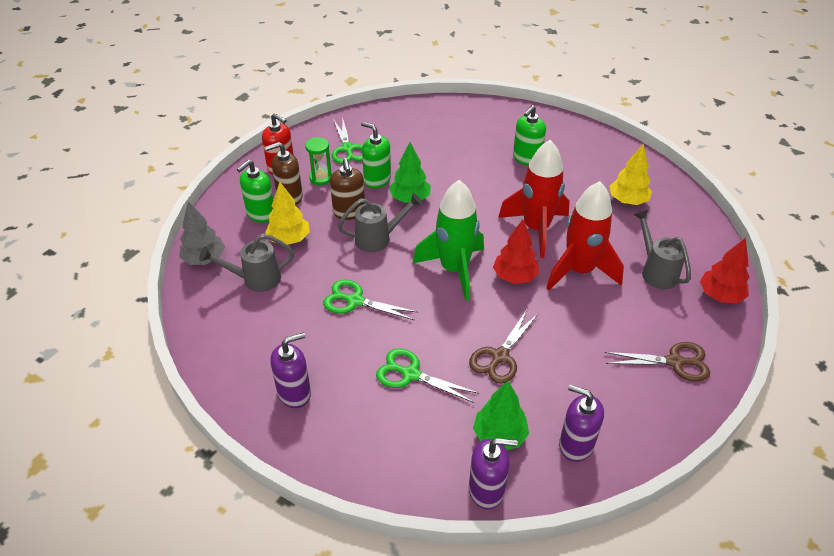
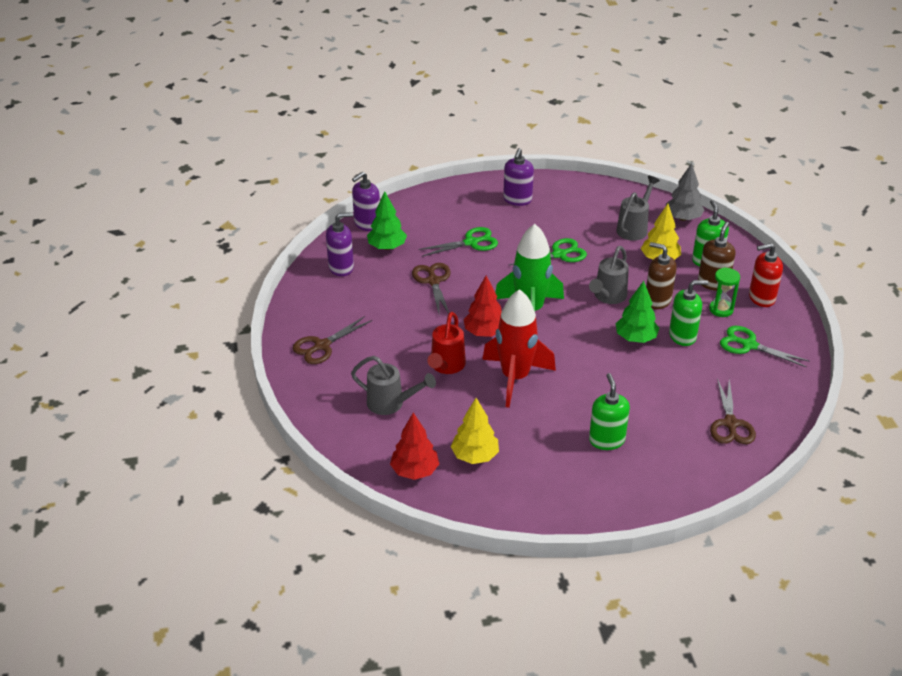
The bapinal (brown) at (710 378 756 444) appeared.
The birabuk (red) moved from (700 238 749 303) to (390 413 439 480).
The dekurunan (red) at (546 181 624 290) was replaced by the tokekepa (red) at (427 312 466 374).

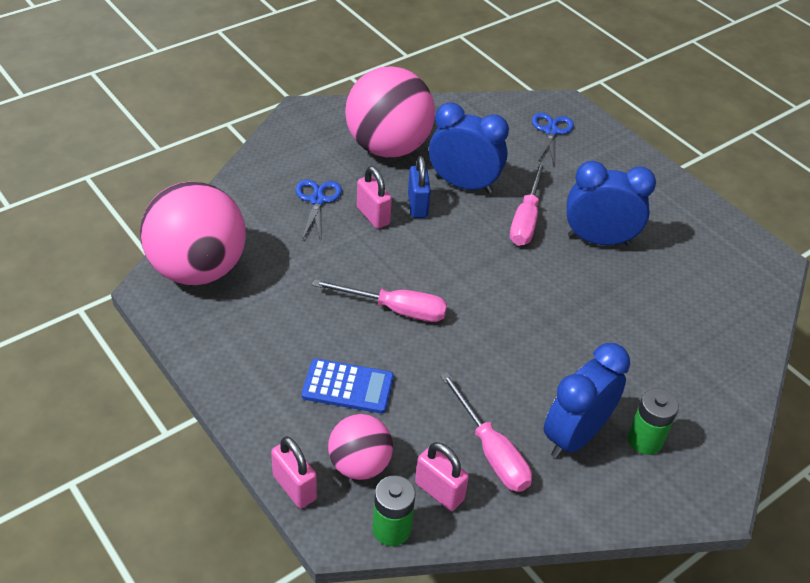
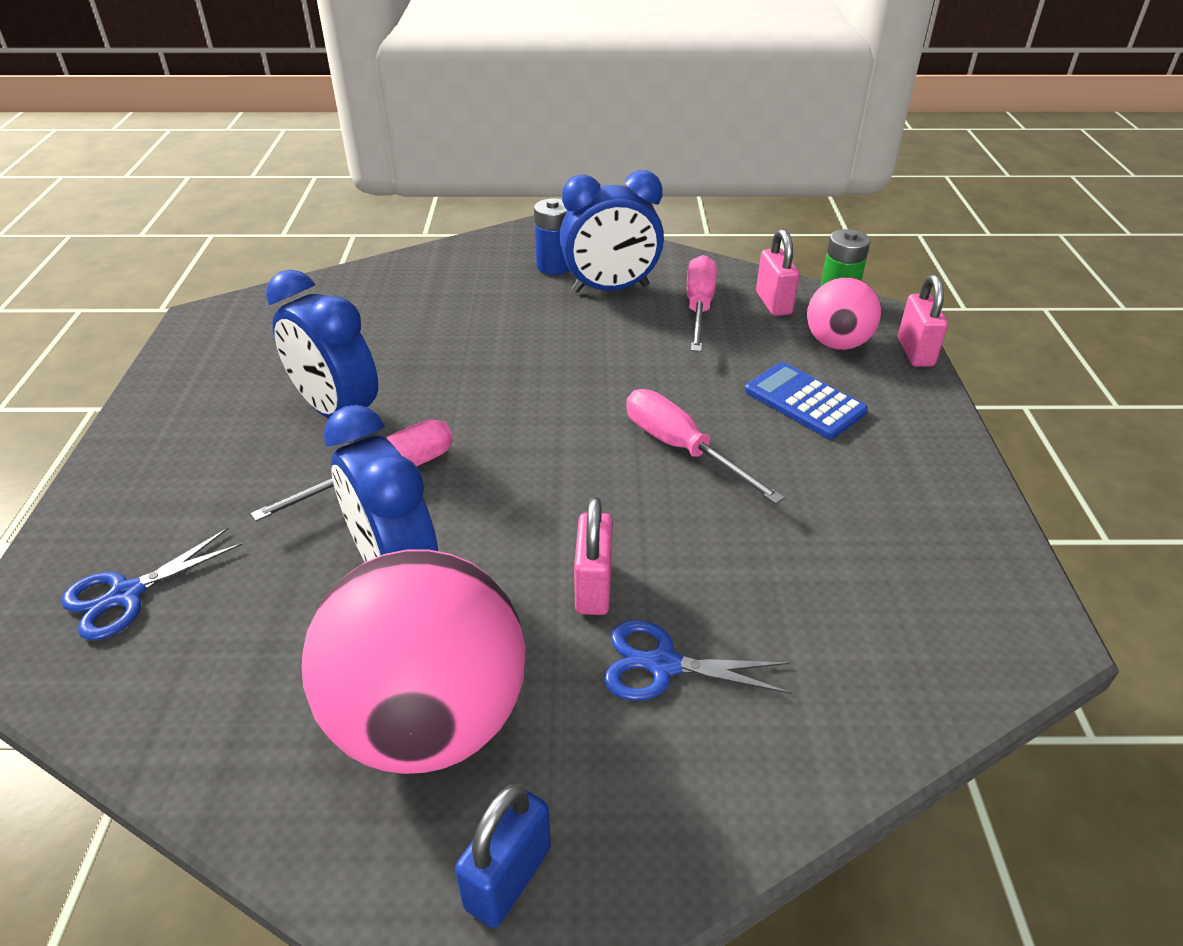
The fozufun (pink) at (140 182 246 285) disappeared.
The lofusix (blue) moved from (408 156 431 218) to (455 784 551 928).
The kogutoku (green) at (628 388 679 455) became the kogutoku (blue) at (534 198 569 275).
The bapinal (blue) at (295 180 342 240) turned 60 degrees clockwise.

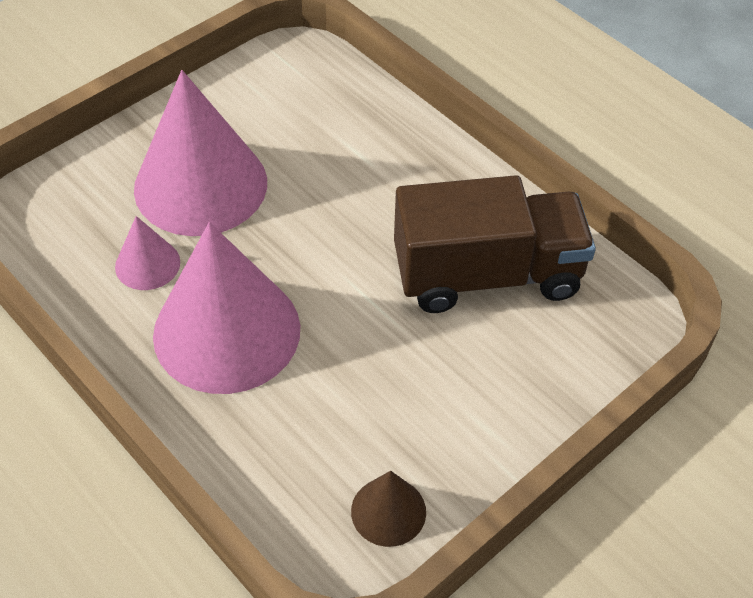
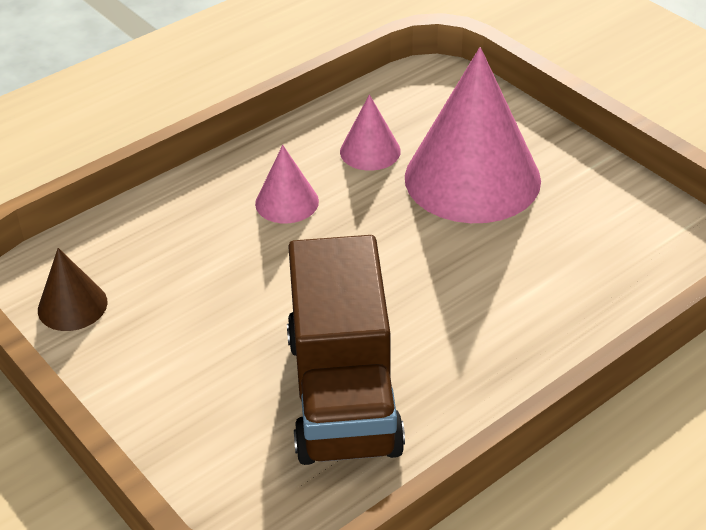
The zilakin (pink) at (153 222 300 394) changed to 0.46 times the size.

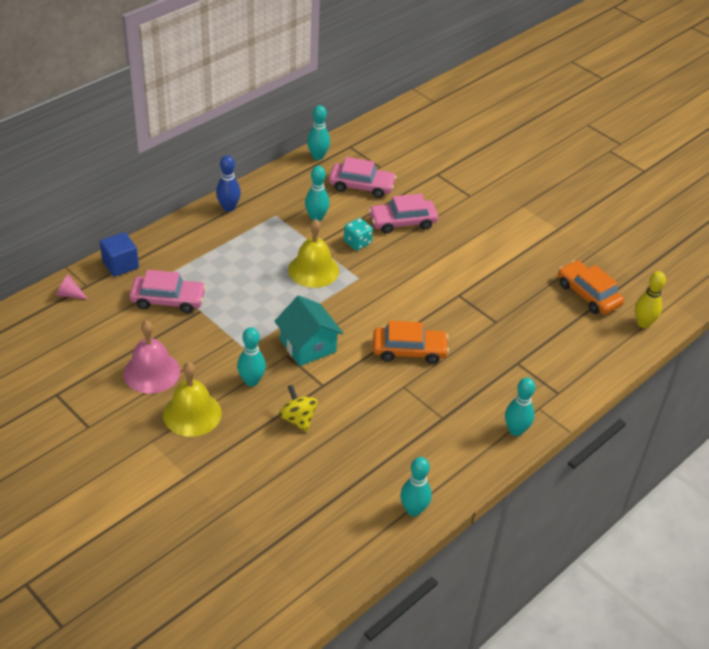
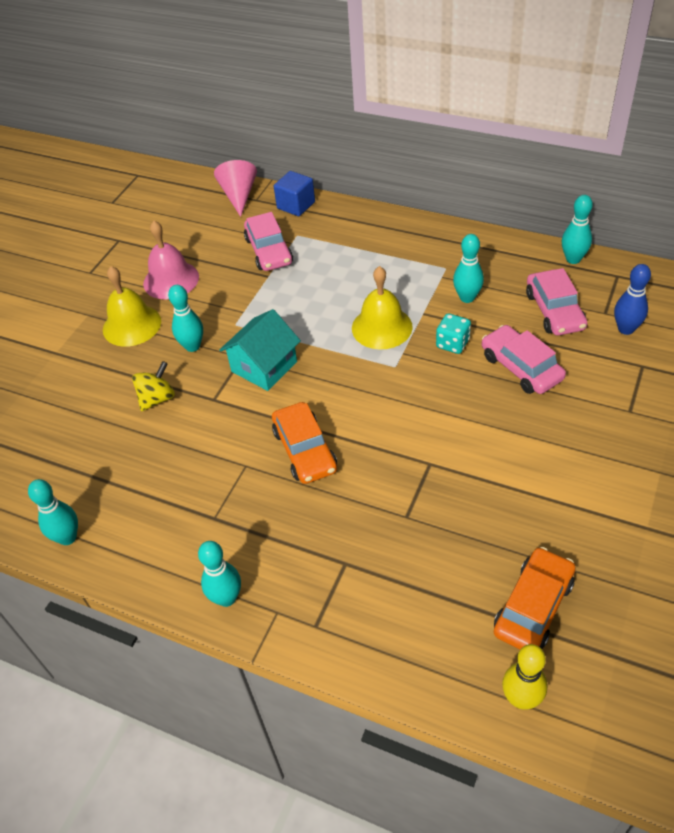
The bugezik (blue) moved from (216 155 241 212) to (614 264 651 335).
The zilakin (pink) at (56 274 88 299) changed to 1.79 times the size.

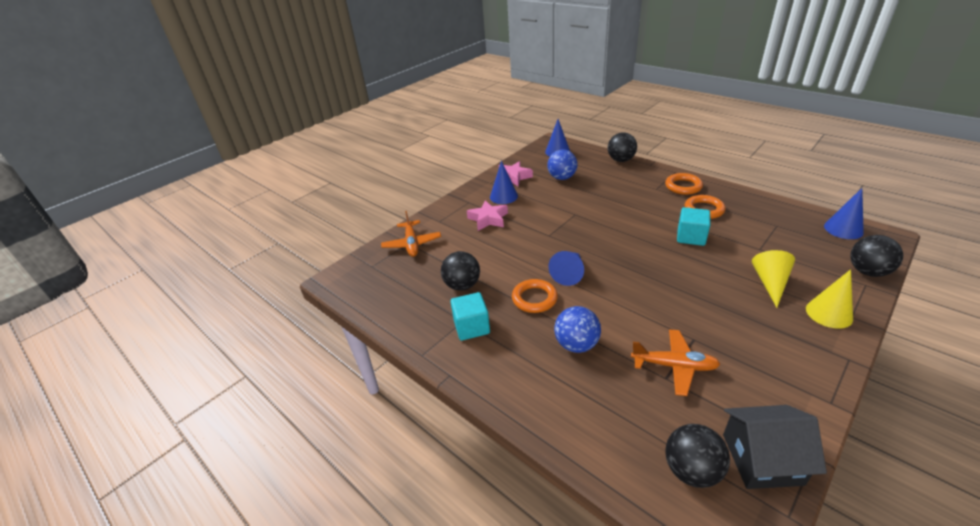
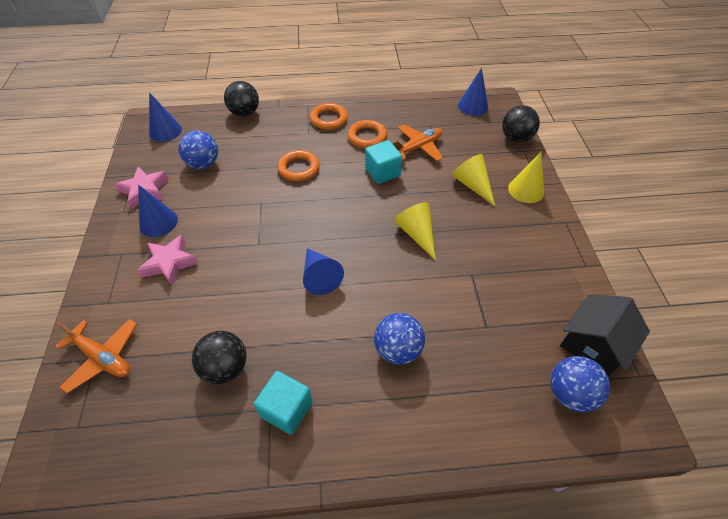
The zilakin (yellow) at (394 202 436 260) appeared.
The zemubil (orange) moved from (512 279 558 313) to (278 150 319 181).
The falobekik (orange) moved from (631 329 720 396) to (393 125 443 161).
The fozufun (black) at (665 424 730 488) became the fozufun (blue) at (550 356 610 412).

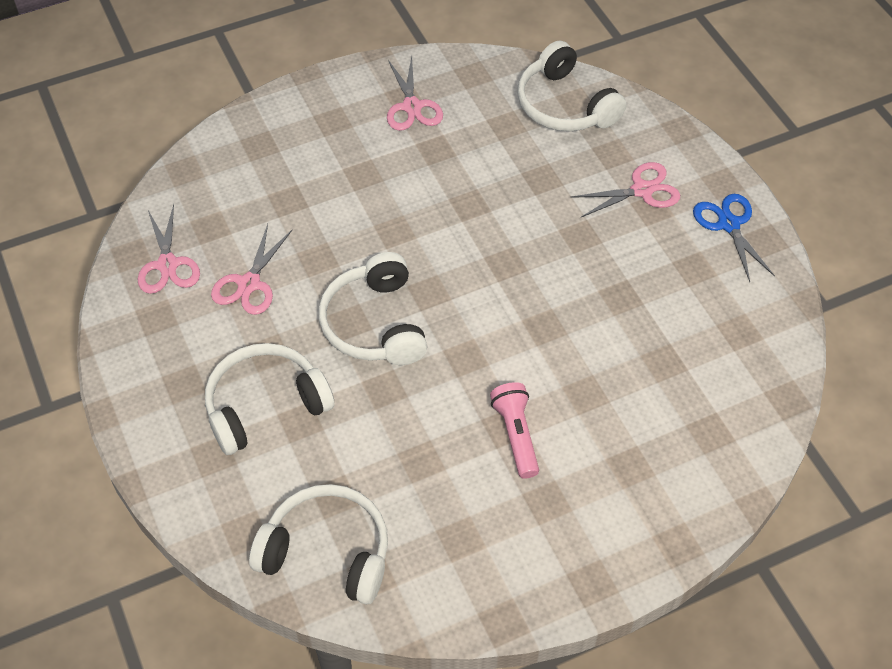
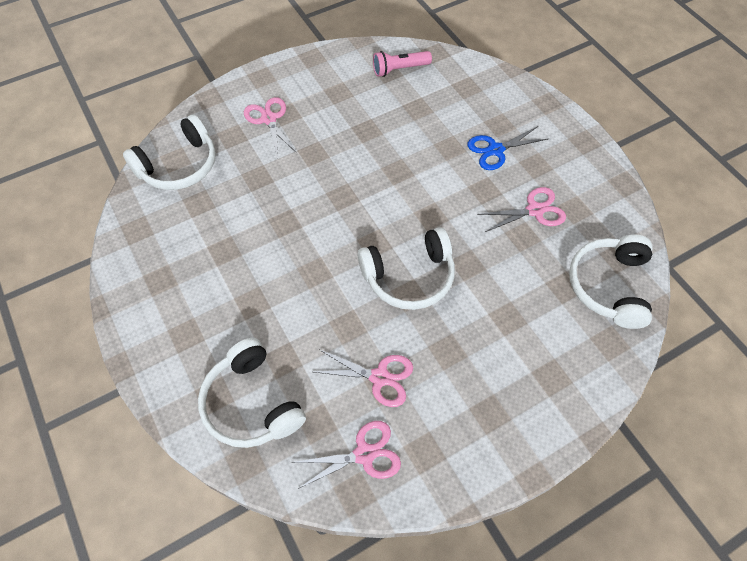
The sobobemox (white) moved from (205 343 335 455) to (198 338 306 448).
The bapinal (pink) moved from (387 56 443 131) to (477 187 566 232).
The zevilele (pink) moved from (490 382 539 479) to (373 51 432 77).
The bapinal (blue) moved from (693 194 775 282) to (468 126 548 170).

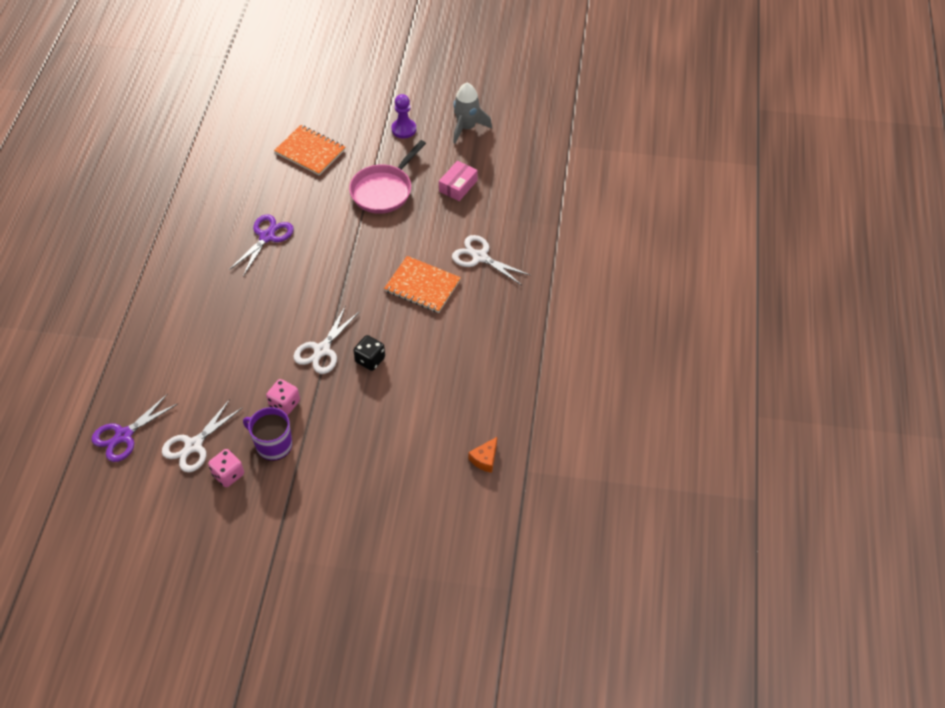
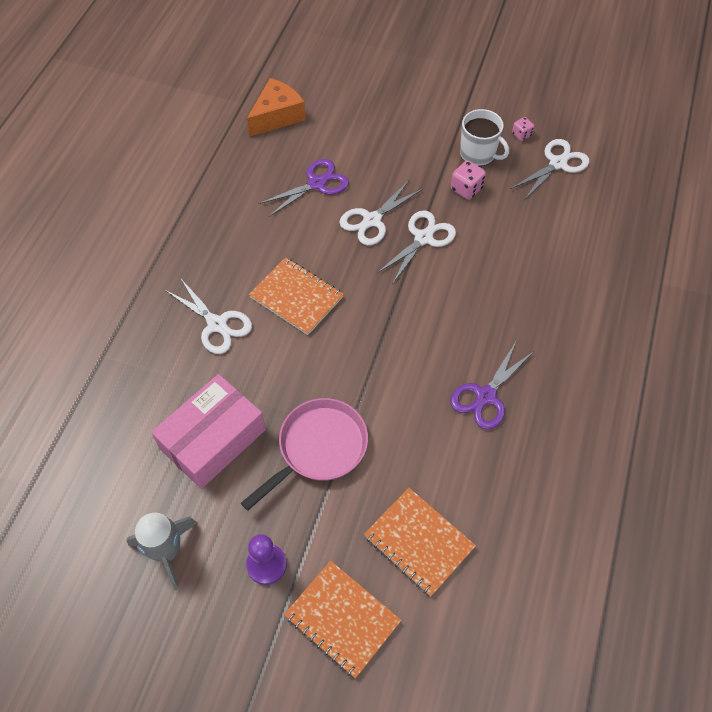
The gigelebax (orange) at (284 561 401 678) appeared.
The bapinal (purple) moved from (92 394 177 462) to (259 159 349 217).
The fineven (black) at (353 335 385 371) was replaced by the bapinal (white) at (340 180 423 246).
The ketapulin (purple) at (243 407 292 461) became the ketapulin (white) at (460 109 509 166).
The fineven (pink) at (208 449 244 487) changed to 0.64 times the size.
The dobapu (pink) at (439 161 478 201) changed to 1.81 times the size.
The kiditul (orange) at (468 437 497 473) changed to 1.82 times the size.

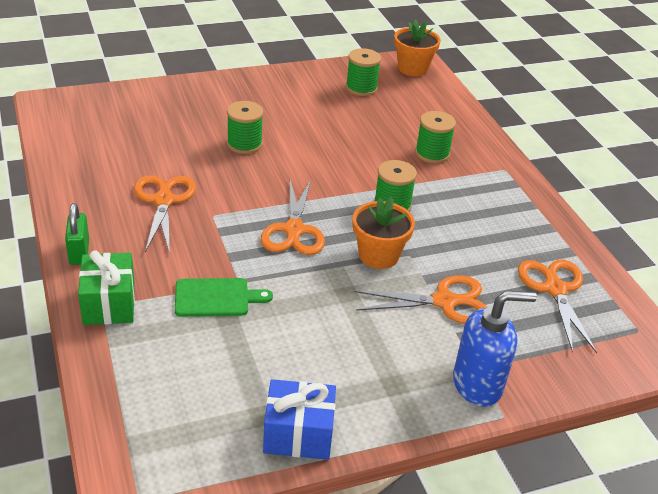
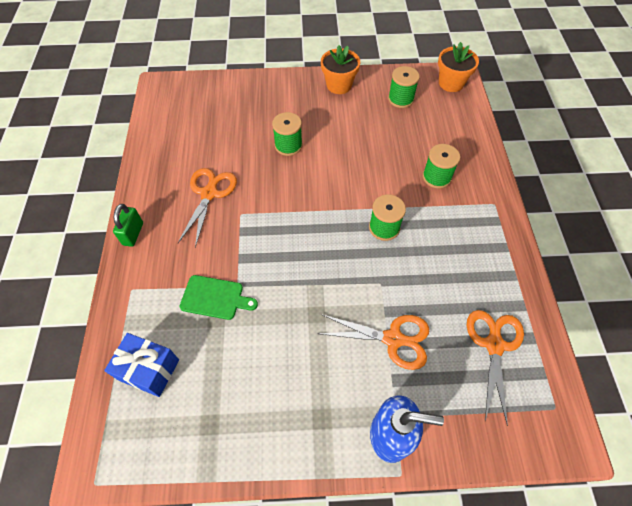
The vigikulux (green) at (78 250 135 325) disappeared.
The bapinal (orange) at (261 179 325 255) disappeared.
The vigikulux (blue) moved from (263 379 336 460) to (104 333 179 397).
The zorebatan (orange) moved from (353 197 415 269) to (321 45 360 94).

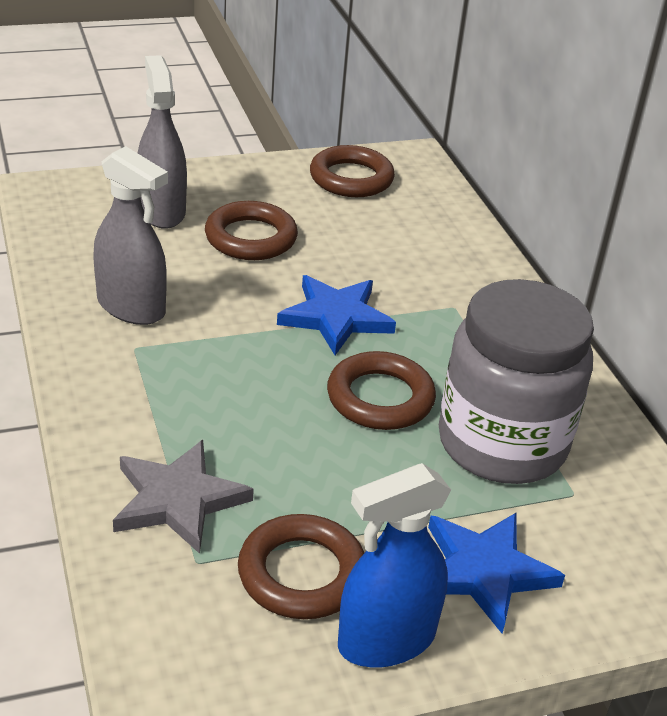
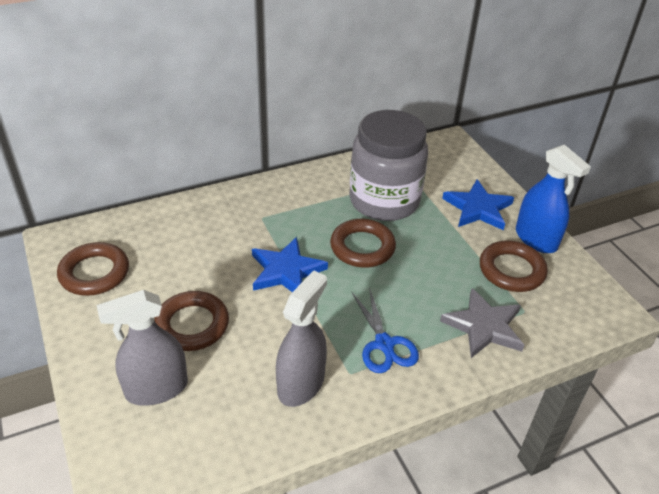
The bapinal (blue) at (352 287 419 373) appeared.

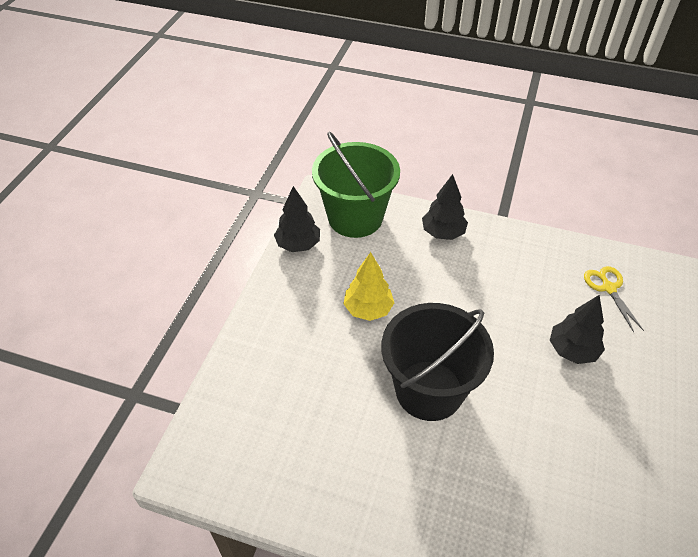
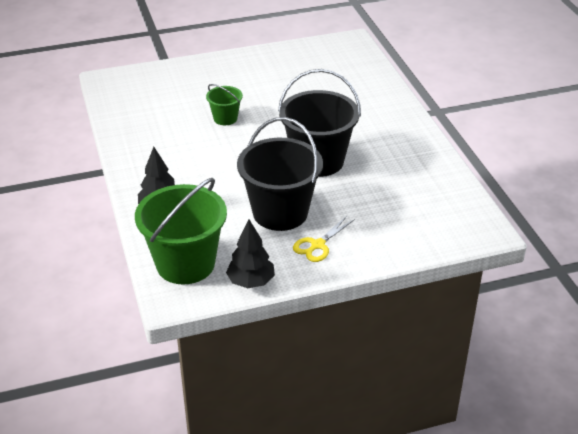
The bapinal (yellow) moved from (584 266 644 332) to (293 216 355 262).
The birabuk (yellow) at (343 252 394 321) was replaced by the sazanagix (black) at (237 117 323 231).
The birabuk (black) at (550 295 605 364) was replaced by the sazanagix (green) at (206 84 243 125).

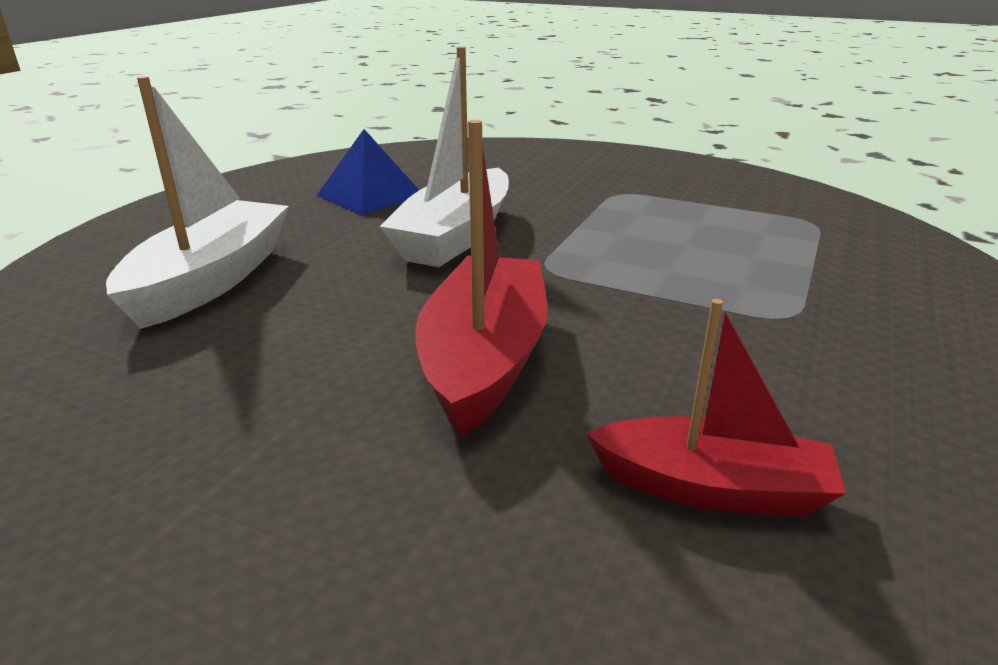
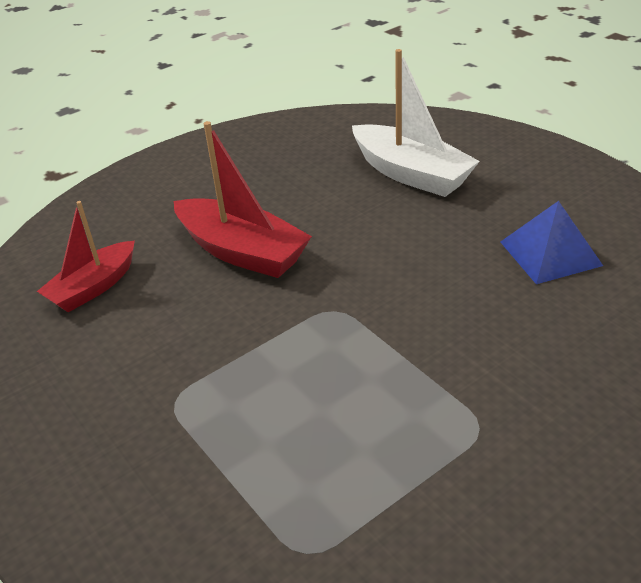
The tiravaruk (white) at (380 46 509 267) disappeared.

